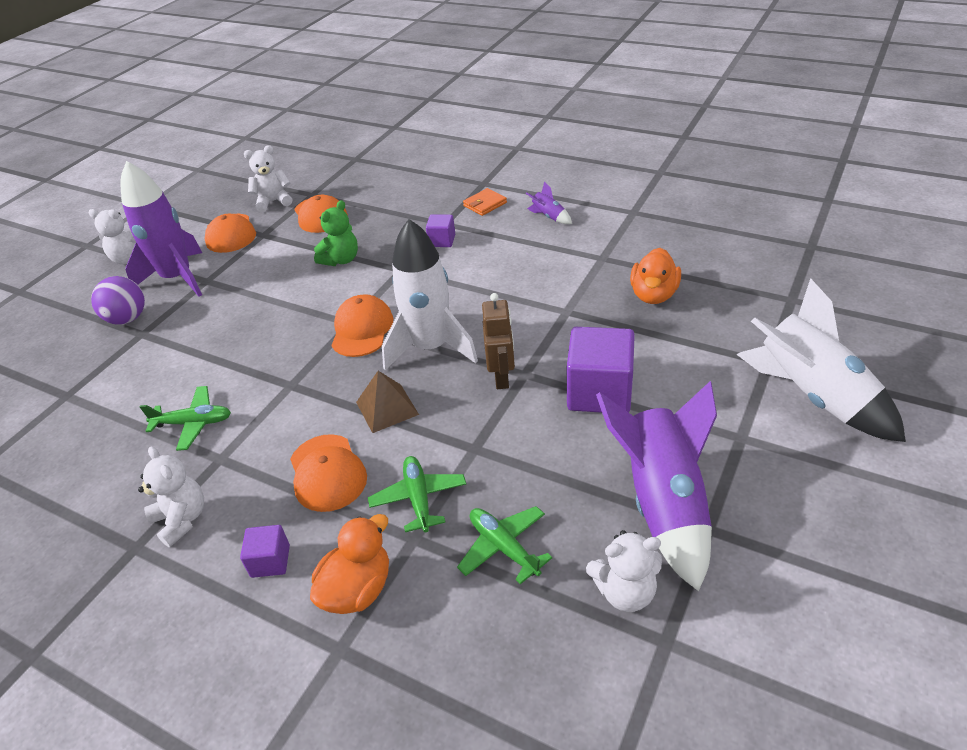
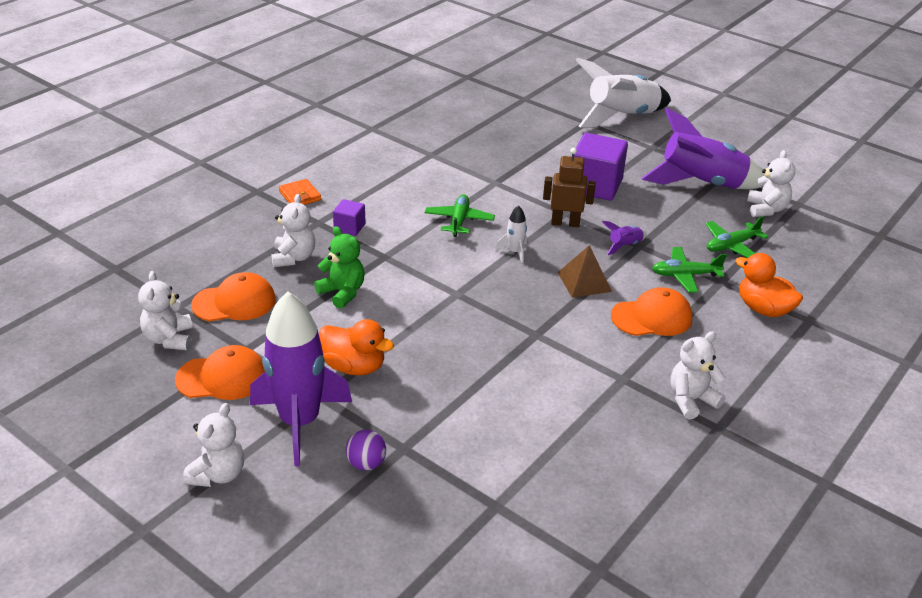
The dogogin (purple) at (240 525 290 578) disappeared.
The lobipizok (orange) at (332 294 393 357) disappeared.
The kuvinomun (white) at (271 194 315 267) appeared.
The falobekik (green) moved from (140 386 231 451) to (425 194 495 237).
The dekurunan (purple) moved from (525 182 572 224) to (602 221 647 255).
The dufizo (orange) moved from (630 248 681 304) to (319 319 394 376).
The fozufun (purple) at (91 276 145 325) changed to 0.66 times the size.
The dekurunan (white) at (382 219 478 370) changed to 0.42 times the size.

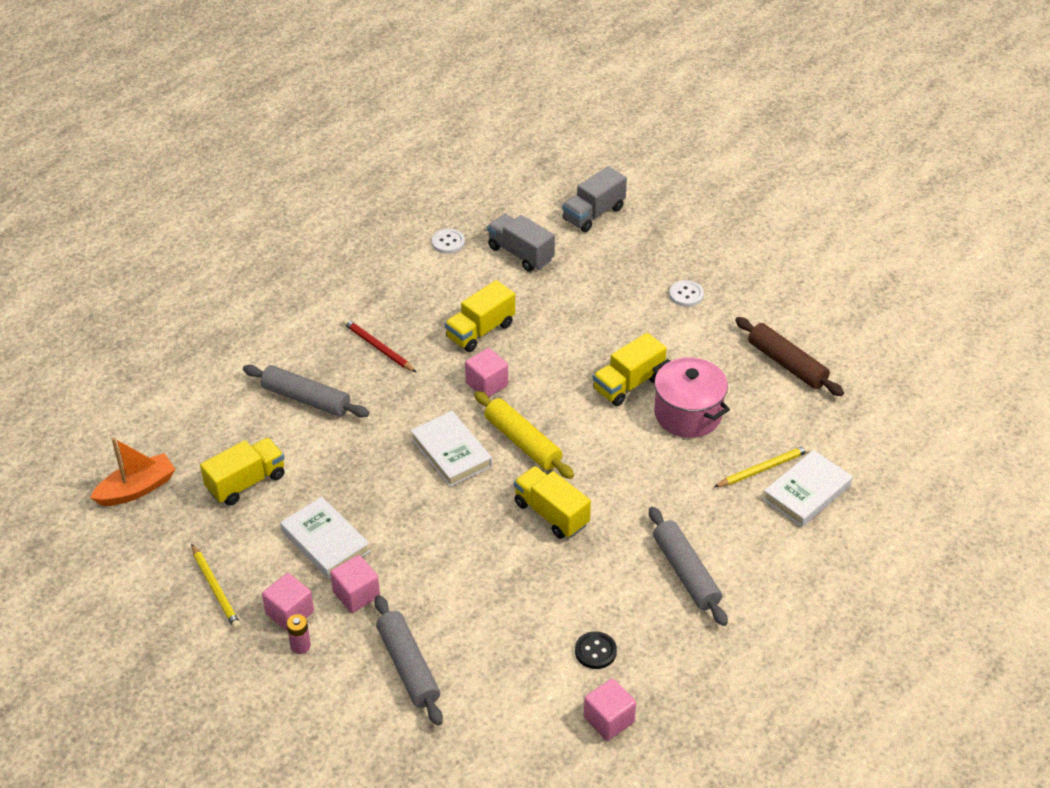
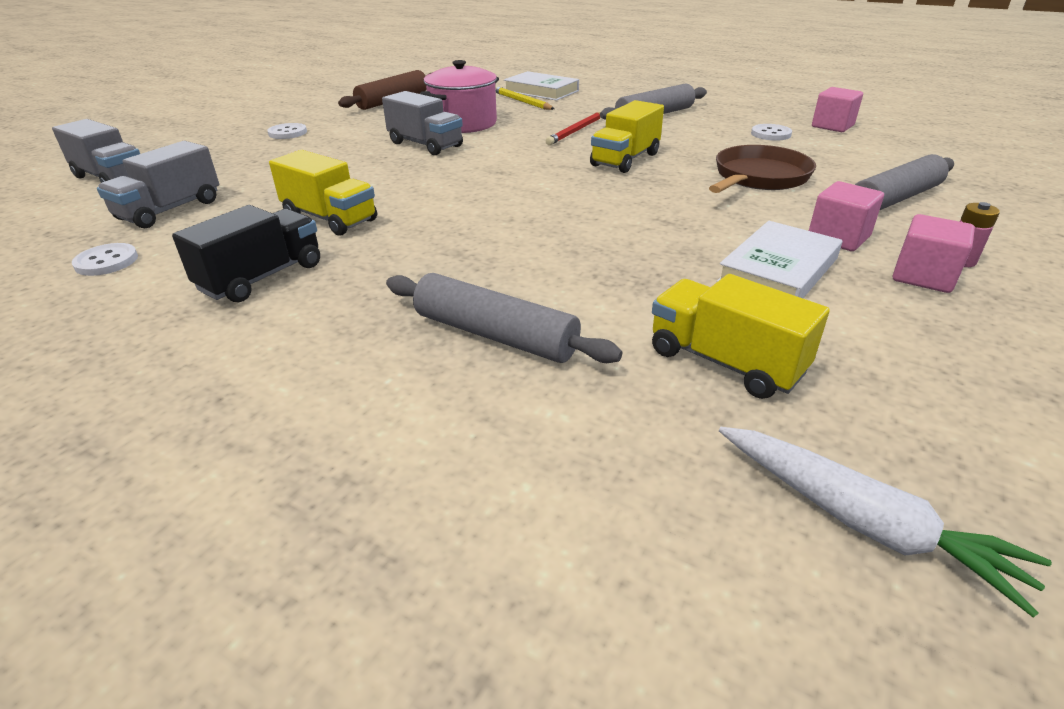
The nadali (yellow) at (191 544 241 630) disappeared.
The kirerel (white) at (410 411 492 487) disappeared.
The dogogin (pink) at (465 348 508 397) disappeared.
The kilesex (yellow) at (474 391 574 479) disappeared.
The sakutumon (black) at (172 205 320 302) appeared.
The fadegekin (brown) at (709 145 816 193) appeared.
The nadali (red) moved from (343 318 417 373) to (546 112 601 145).
The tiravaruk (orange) at (90 438 176 506) was replaced by the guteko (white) at (719 427 1052 617).
The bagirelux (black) at (575 631 617 669) became the bagirelux (white) at (751 124 792 141).
The sakutumon (yellow) at (593 333 667 406) became the sakutumon (grey) at (382 91 463 155).
The kilesex (grey) at (243 365 369 418) turned 75 degrees counterclockwise.

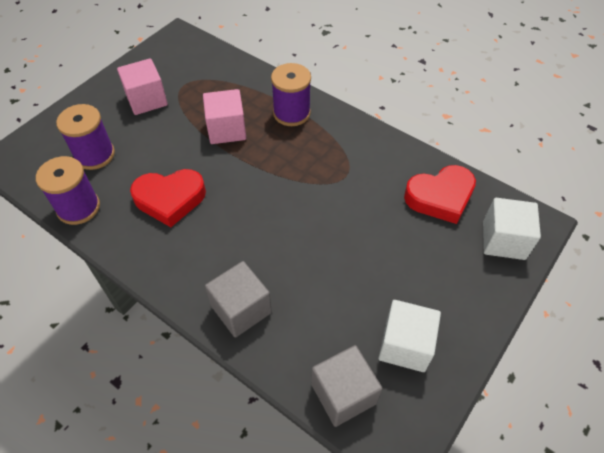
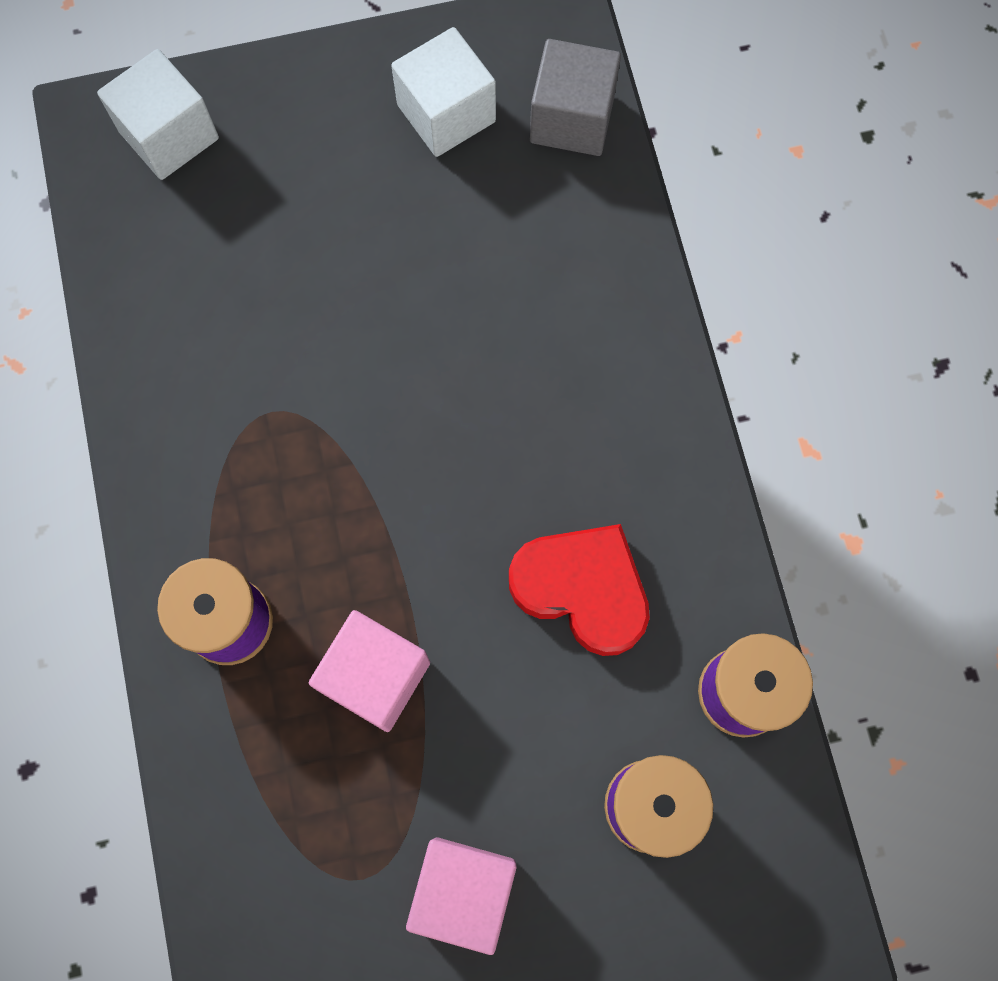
The dogogin (grey) at (205 261 272 337) disappeared.
The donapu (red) at (404 165 476 224) disappeared.

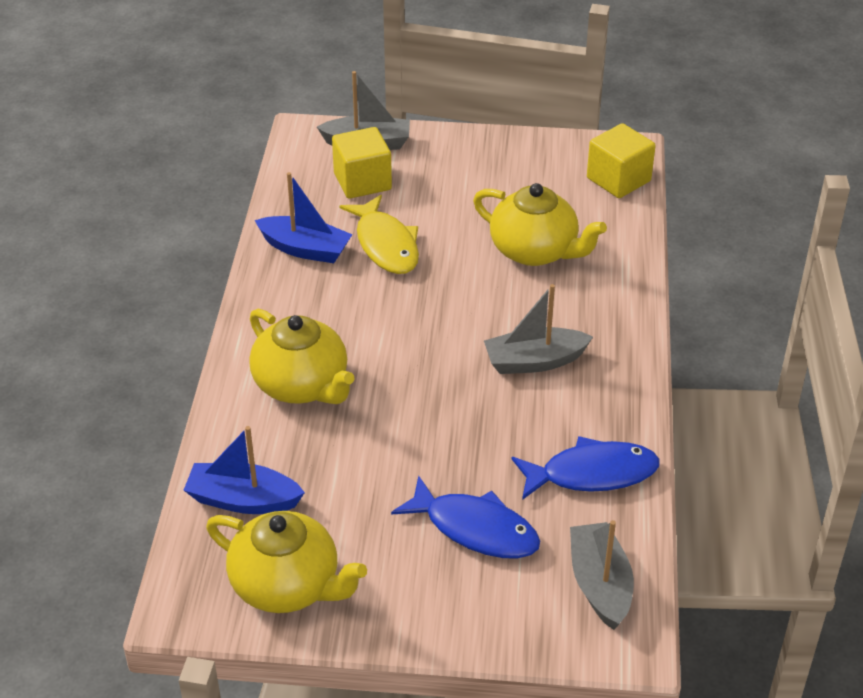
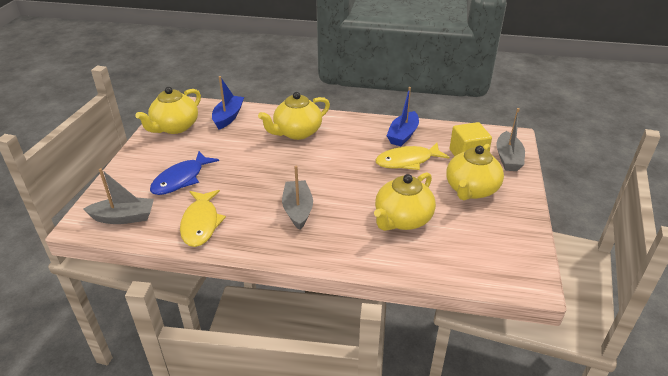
The dogogin (yellow) at (587 123 656 198) disappeared.
The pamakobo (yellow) at (446 144 504 200) appeared.
The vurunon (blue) at (512 436 660 500) became the vurunon (yellow) at (180 190 226 247).

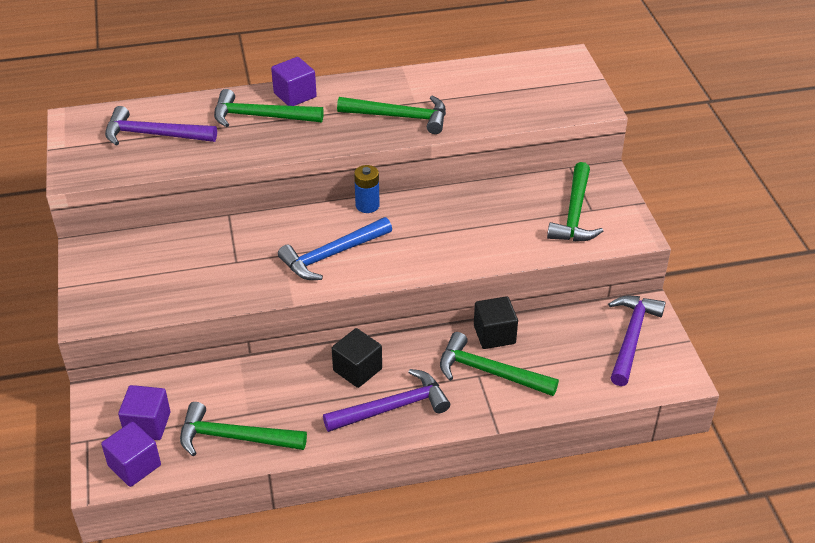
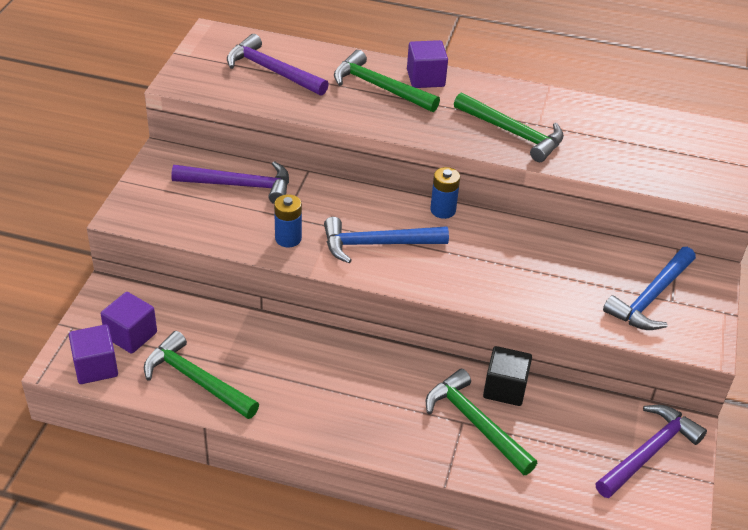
The dogogin (black) at (332 328 382 388) disappeared.
The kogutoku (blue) at (274 194 302 248) appeared.
The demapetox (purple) moved from (323 369 450 432) to (171 161 289 204).
The demapetox (green) at (547 162 603 242) became the demapetox (blue) at (603 247 696 330).

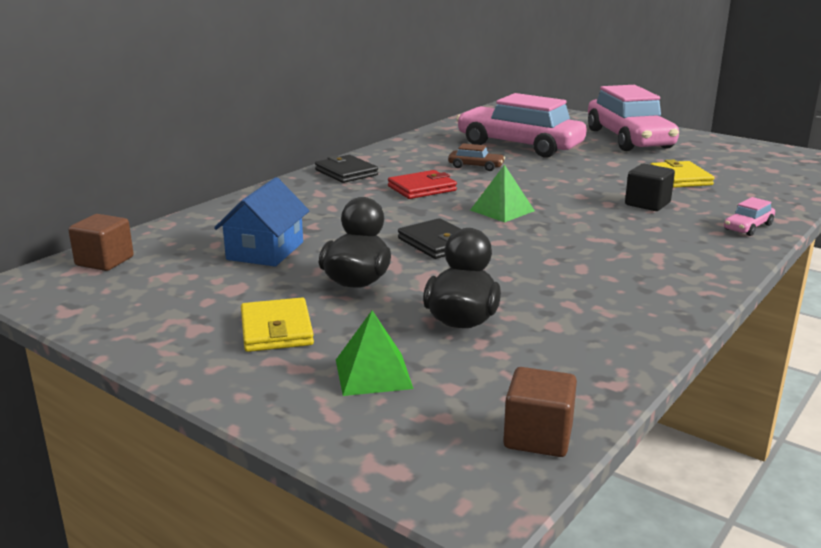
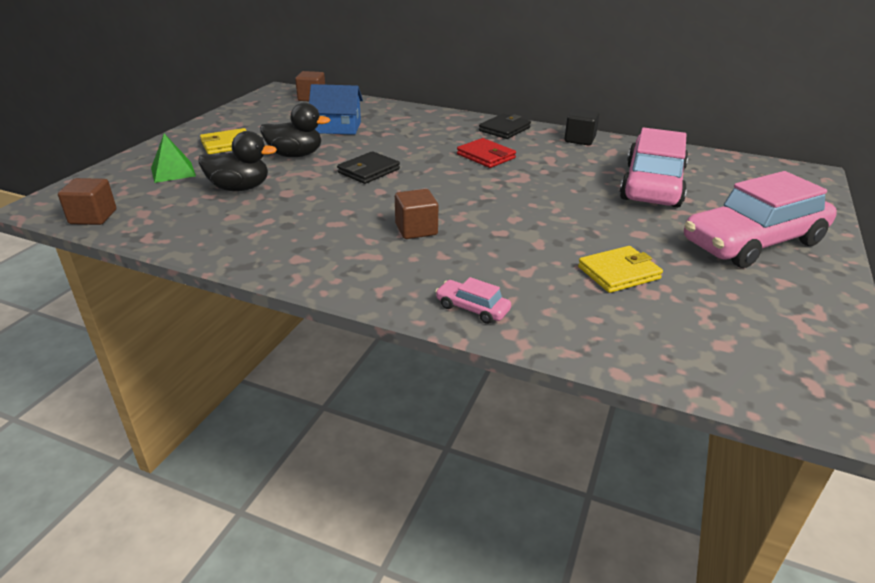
The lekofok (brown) at (448 143 505 171) disappeared.
The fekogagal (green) at (470 165 535 222) disappeared.
The dogogin (brown) at (395 189 438 239) appeared.
The dogogin (black) moved from (625 163 675 211) to (564 108 599 146).

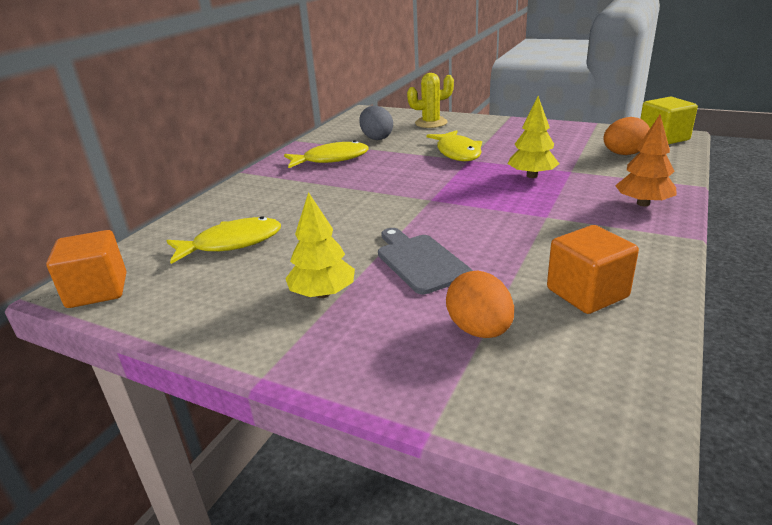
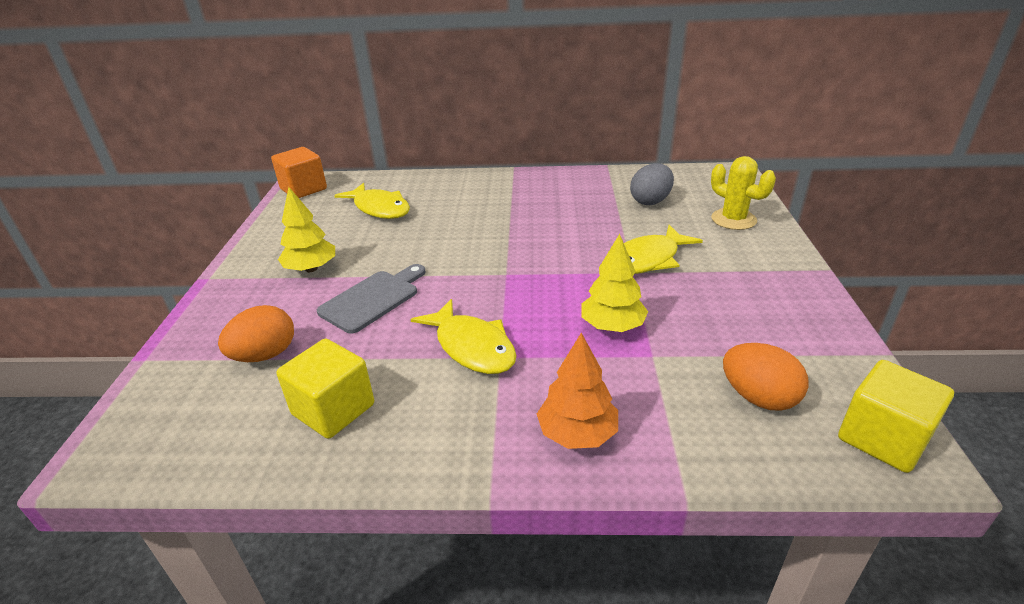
The vurunon (yellow) moved from (284 140 369 168) to (411 299 517 374).
The dogogin (orange) at (547 225 639 314) became the dogogin (yellow) at (276 339 374 439).

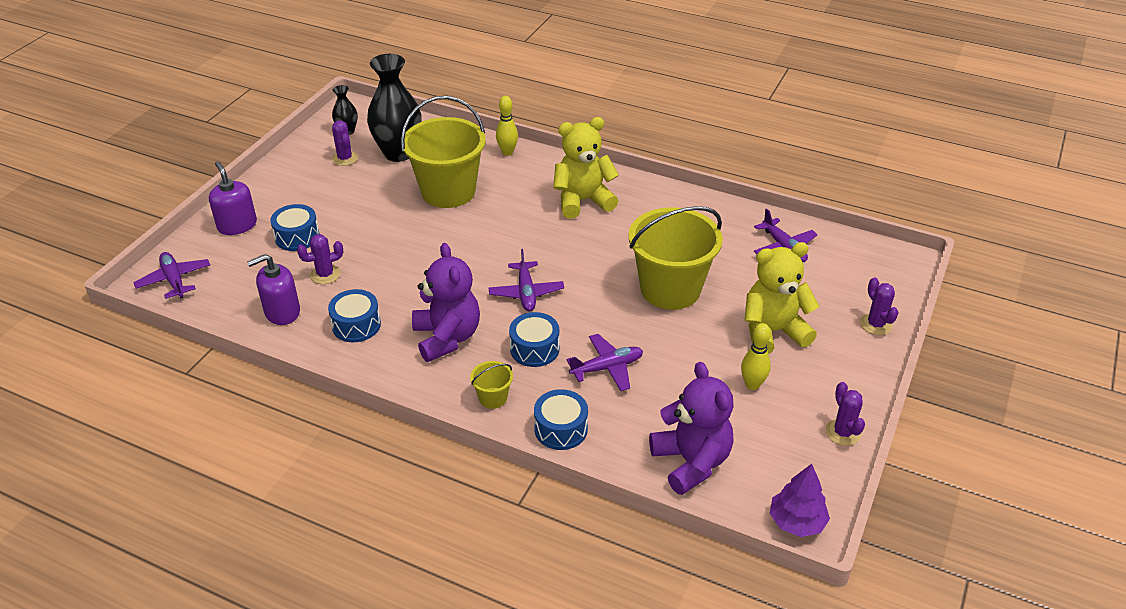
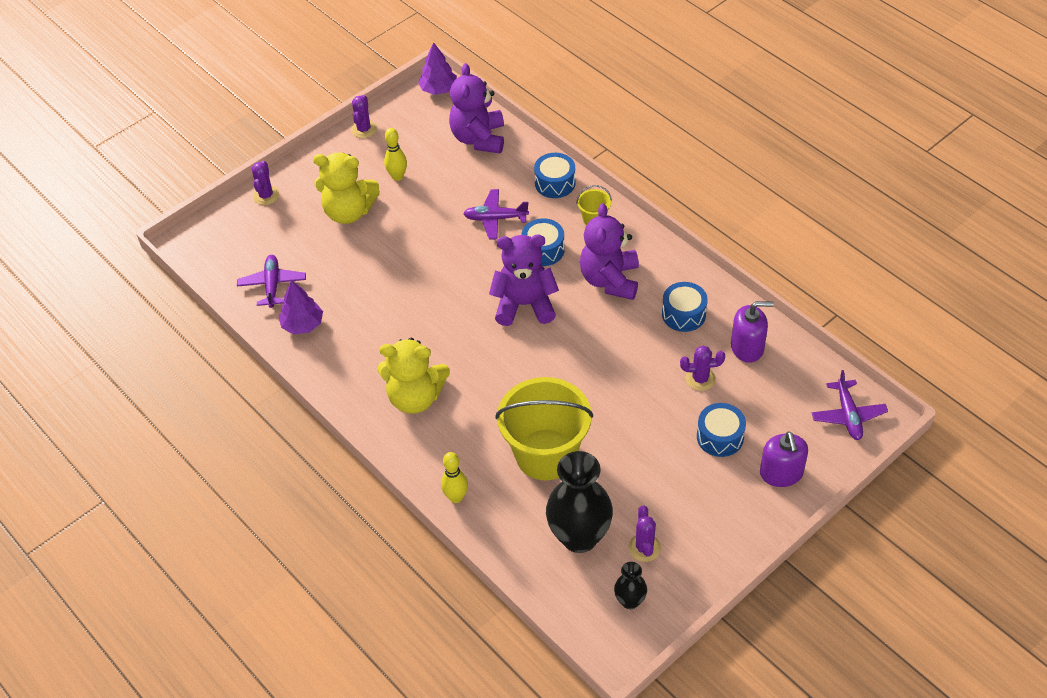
The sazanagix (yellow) at (628 206 723 310) disappeared.
The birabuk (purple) at (279 280 323 334) appeared.
The falobekik (purple) at (489 249 564 311) was replaced by the kuvinomun (purple) at (489 234 559 326).

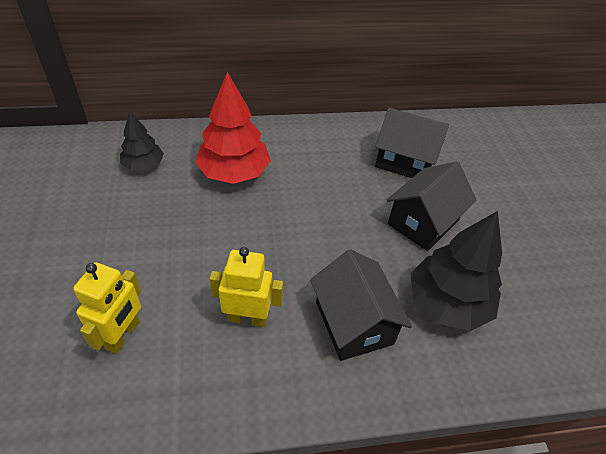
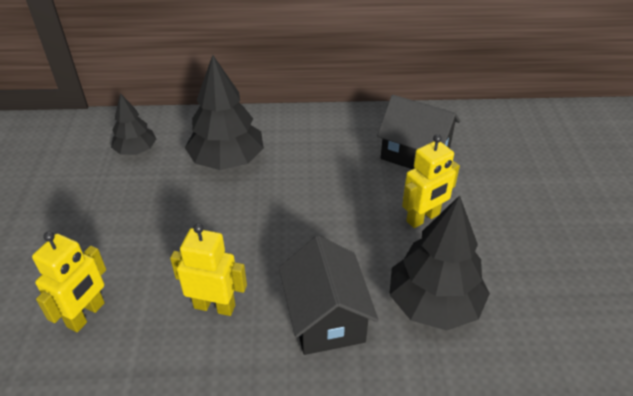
The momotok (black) at (387 161 477 251) was replaced by the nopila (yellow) at (402 134 460 228).
The birabuk (red) at (195 72 271 184) became the birabuk (black) at (185 55 264 170).

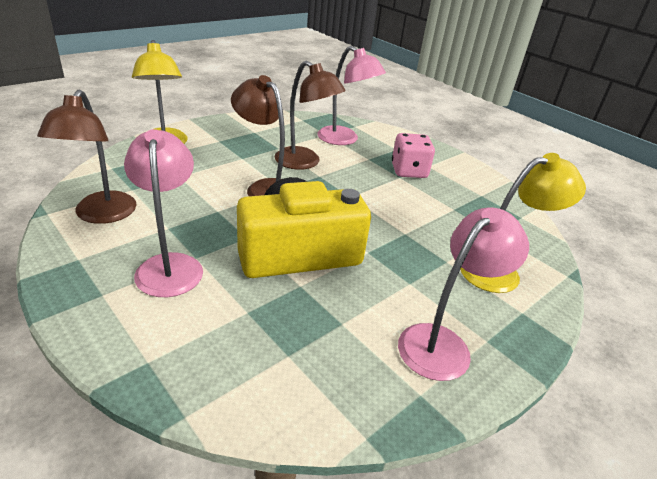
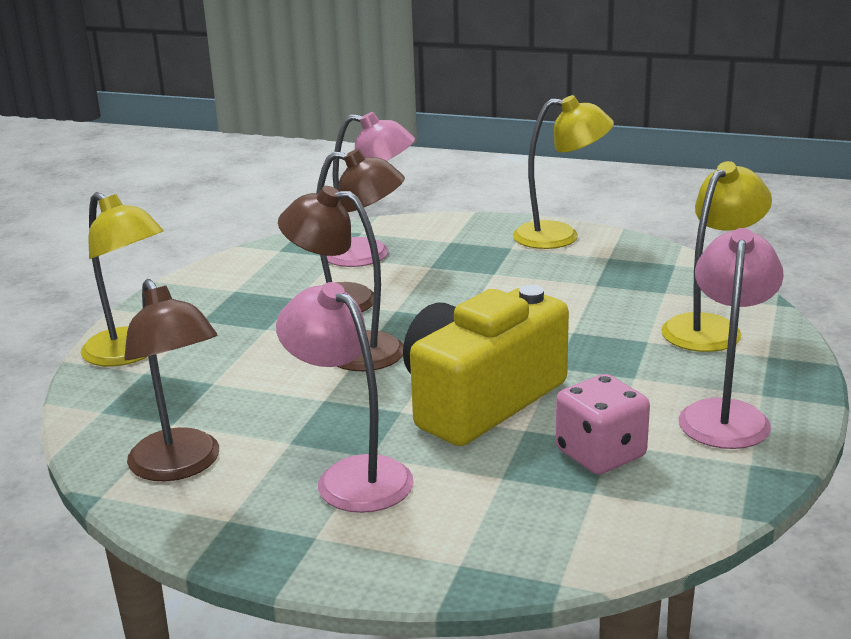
The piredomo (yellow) at (513 95 614 249) appeared.
The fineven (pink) moved from (392 133 435 178) to (556 374 650 475).

